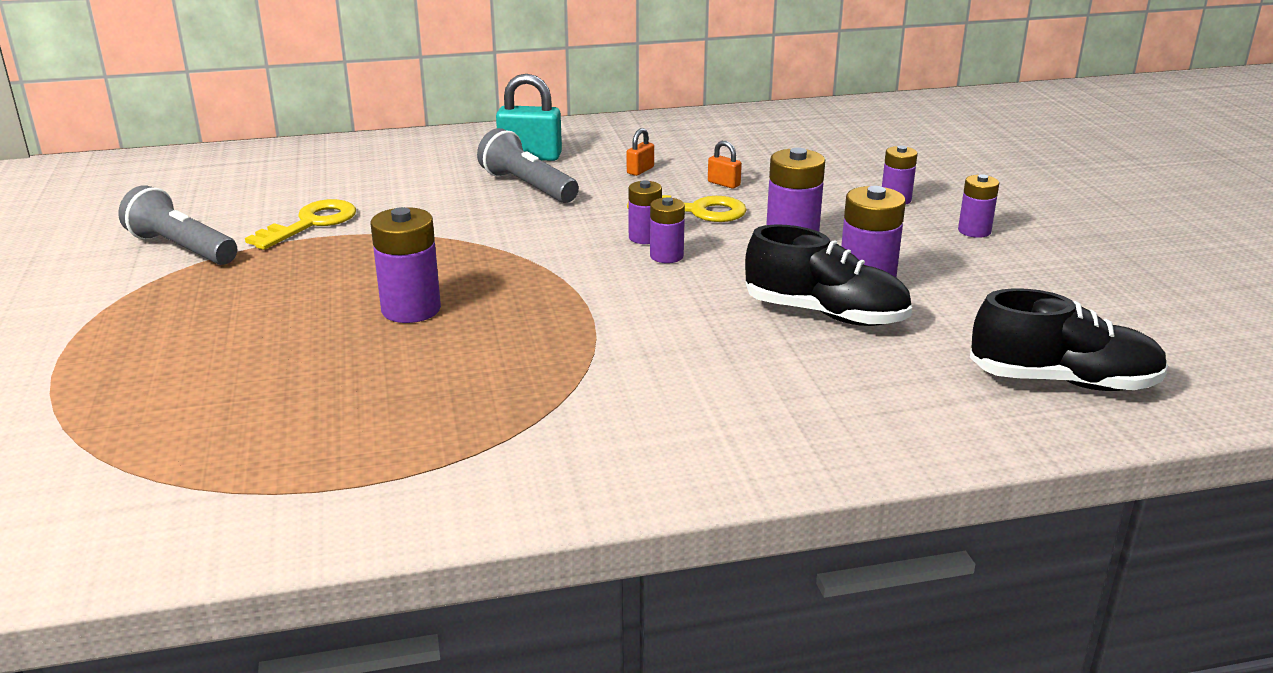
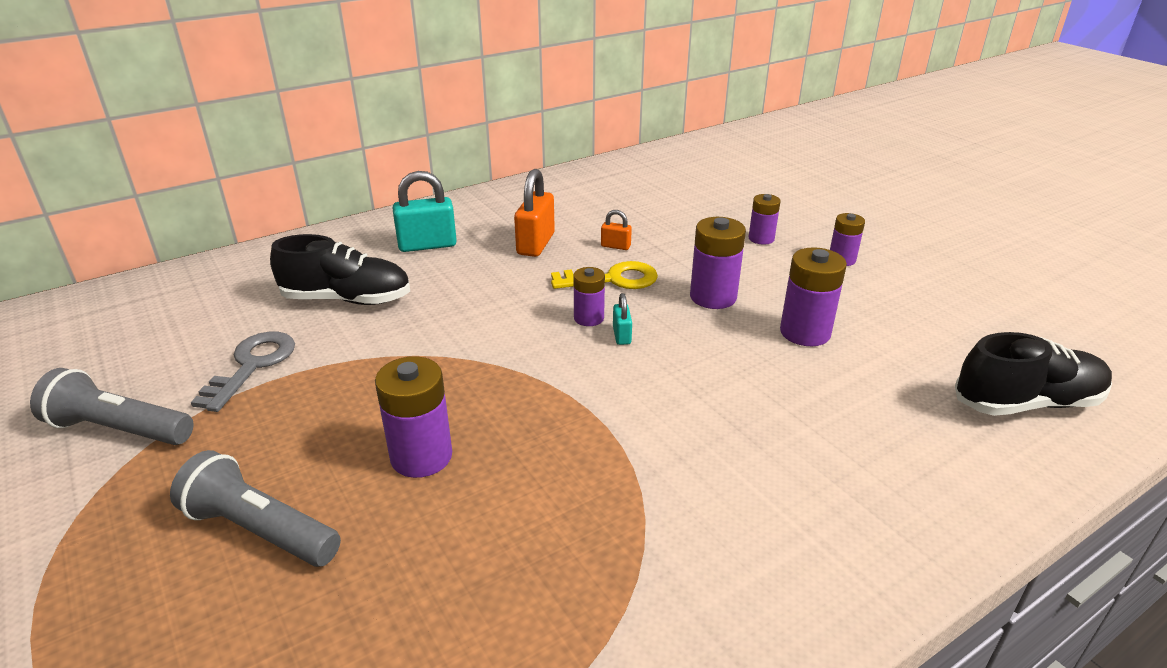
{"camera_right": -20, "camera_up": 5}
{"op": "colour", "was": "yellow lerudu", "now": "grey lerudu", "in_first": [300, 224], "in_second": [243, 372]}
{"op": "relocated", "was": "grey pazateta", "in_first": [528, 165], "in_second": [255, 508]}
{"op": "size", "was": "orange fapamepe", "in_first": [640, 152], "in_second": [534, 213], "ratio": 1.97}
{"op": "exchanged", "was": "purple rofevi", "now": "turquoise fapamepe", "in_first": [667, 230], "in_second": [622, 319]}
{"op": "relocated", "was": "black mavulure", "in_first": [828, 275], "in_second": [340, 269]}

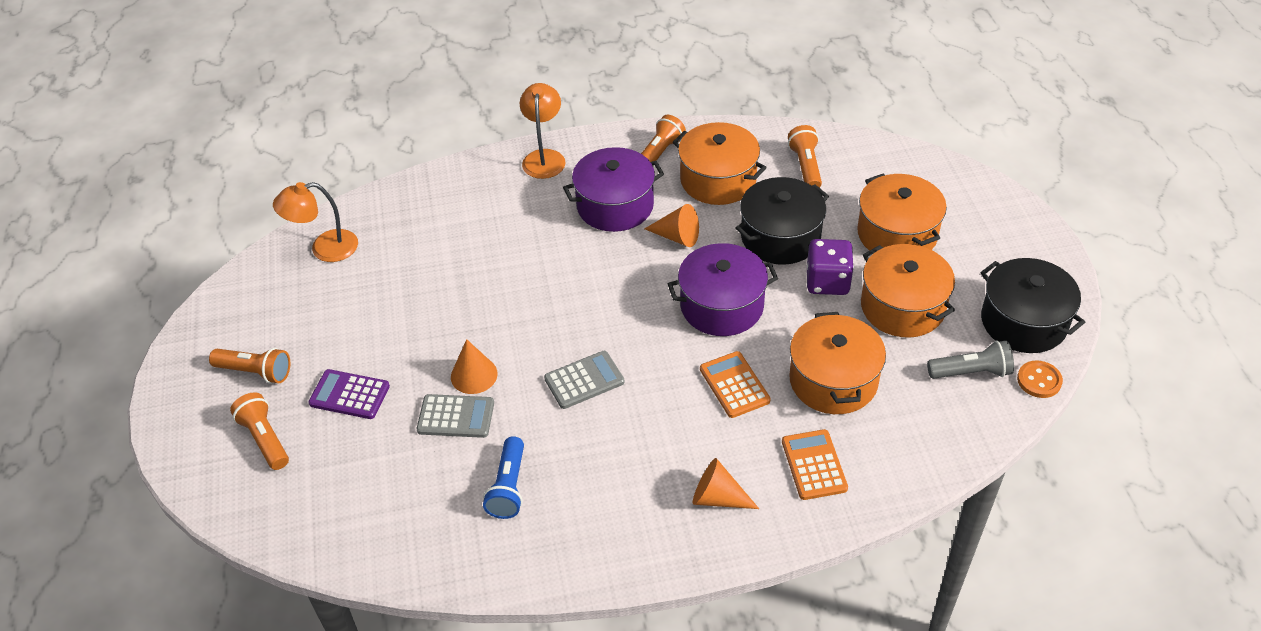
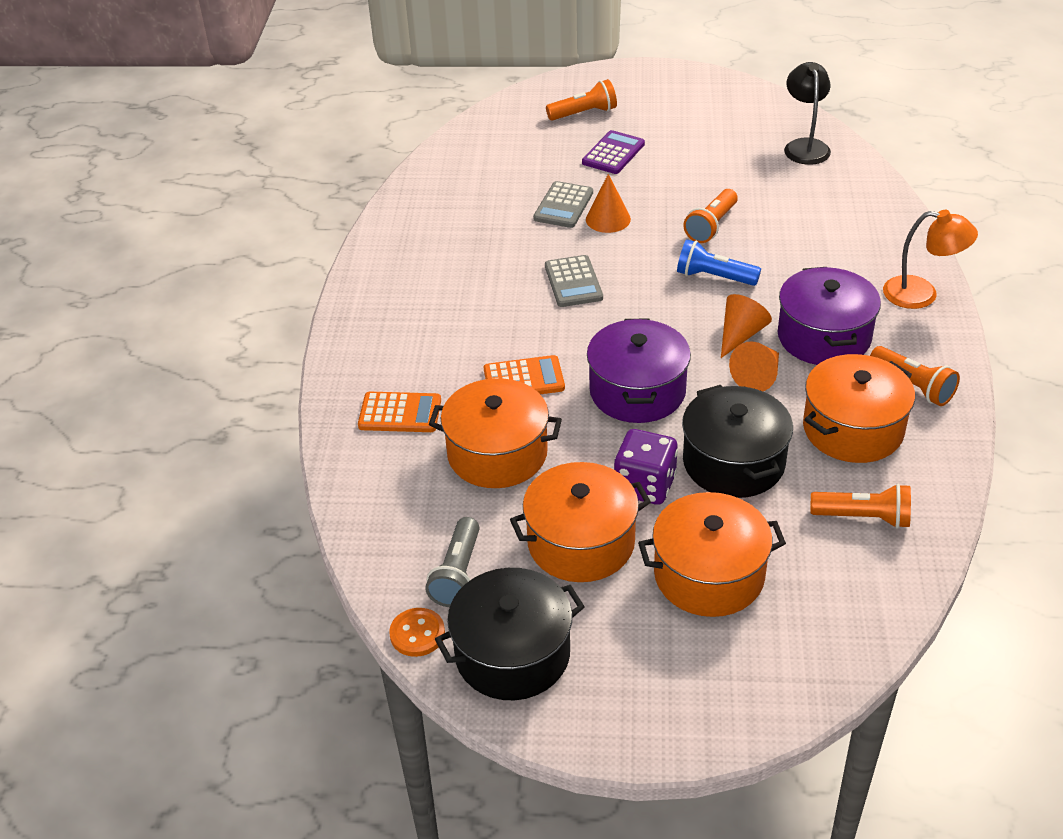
{"camera_right": 105, "camera_up": -5}
{"op": "relocated", "was": "orange pazateta", "in_first": [249, 366], "in_second": [710, 216]}
{"op": "colour", "was": "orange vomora", "now": "black vomora", "in_first": [315, 222], "in_second": [807, 113]}
{"op": "relocated", "was": "blue pazateta", "in_first": [503, 477], "in_second": [719, 263]}
{"op": "relocated", "was": "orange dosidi", "in_first": [726, 483], "in_second": [746, 326]}

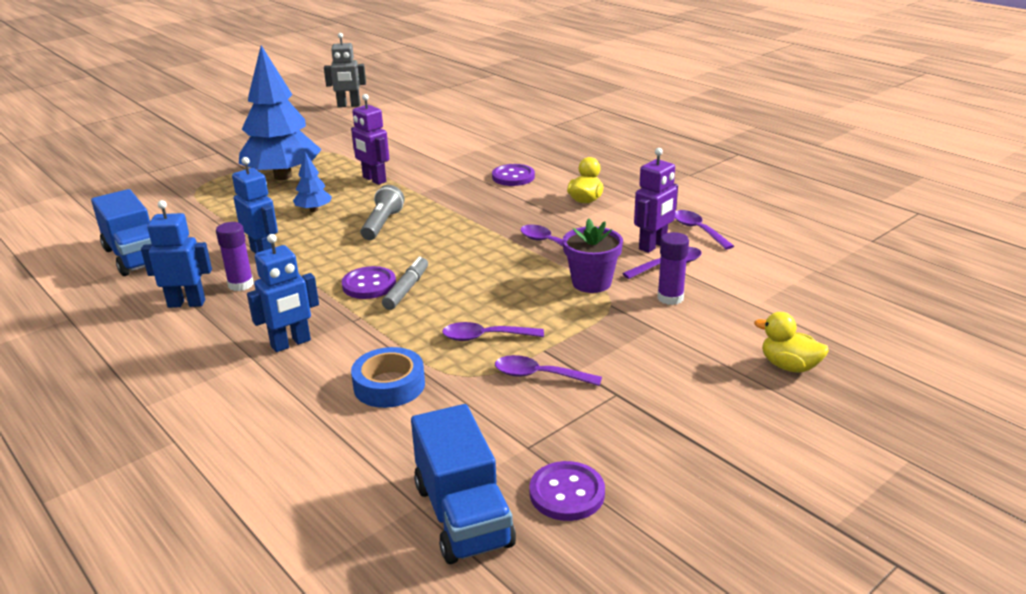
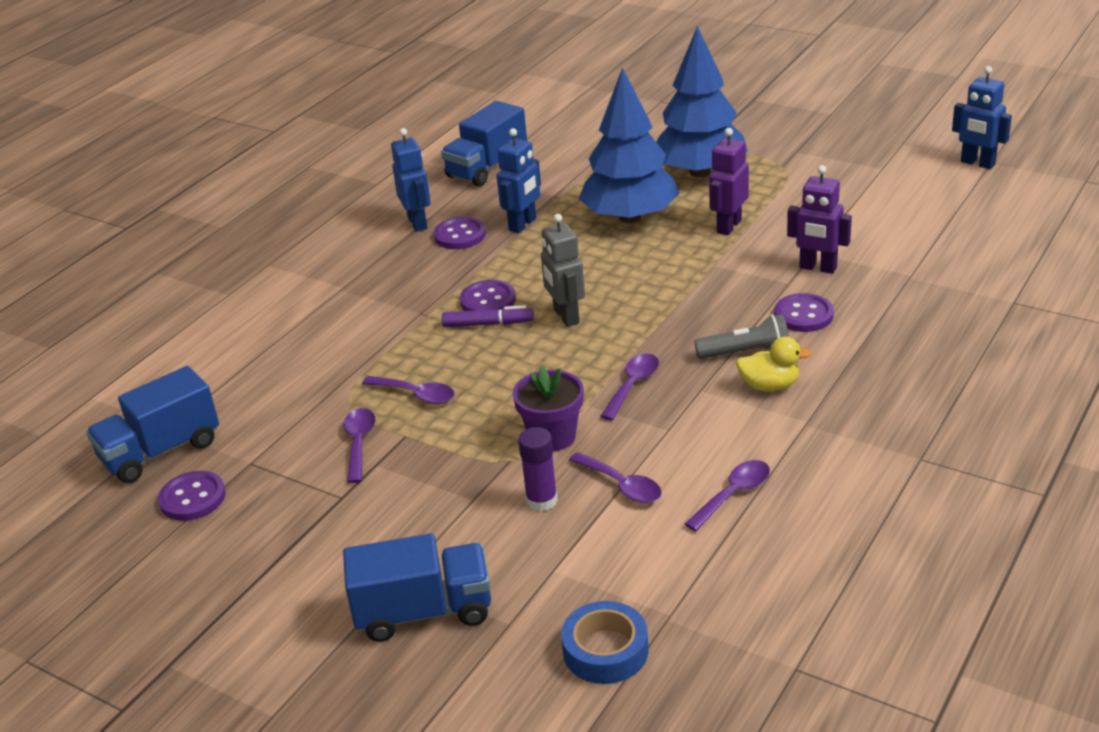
{"camera_right": 75, "camera_up": 5}
{"op": "exchanged", "was": "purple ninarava", "now": "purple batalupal", "in_first": [235, 256], "in_second": [460, 233]}
{"op": "relocated", "was": "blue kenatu", "in_first": [283, 293], "in_second": [982, 117]}
{"op": "size", "was": "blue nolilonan", "in_first": [312, 182], "in_second": [629, 145], "ratio": 2.29}
{"op": "relocated", "was": "grey kenatu", "in_first": [345, 70], "in_second": [563, 270]}
{"op": "relocated", "was": "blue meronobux", "in_first": [388, 377], "in_second": [605, 642]}
{"op": "relocated", "was": "grey pazateta", "in_first": [383, 212], "in_second": [741, 336]}
{"op": "colour", "was": "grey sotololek", "now": "purple sotololek", "in_first": [405, 283], "in_second": [488, 316]}
{"op": "spun", "was": "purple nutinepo", "in_first": [493, 331], "in_second": [408, 390], "clockwise": 135}
{"op": "relocated", "was": "purple kenatu", "in_first": [656, 200], "in_second": [819, 219]}
{"op": "exchanged", "was": "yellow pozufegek", "now": "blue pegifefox", "in_first": [791, 342], "in_second": [417, 588]}

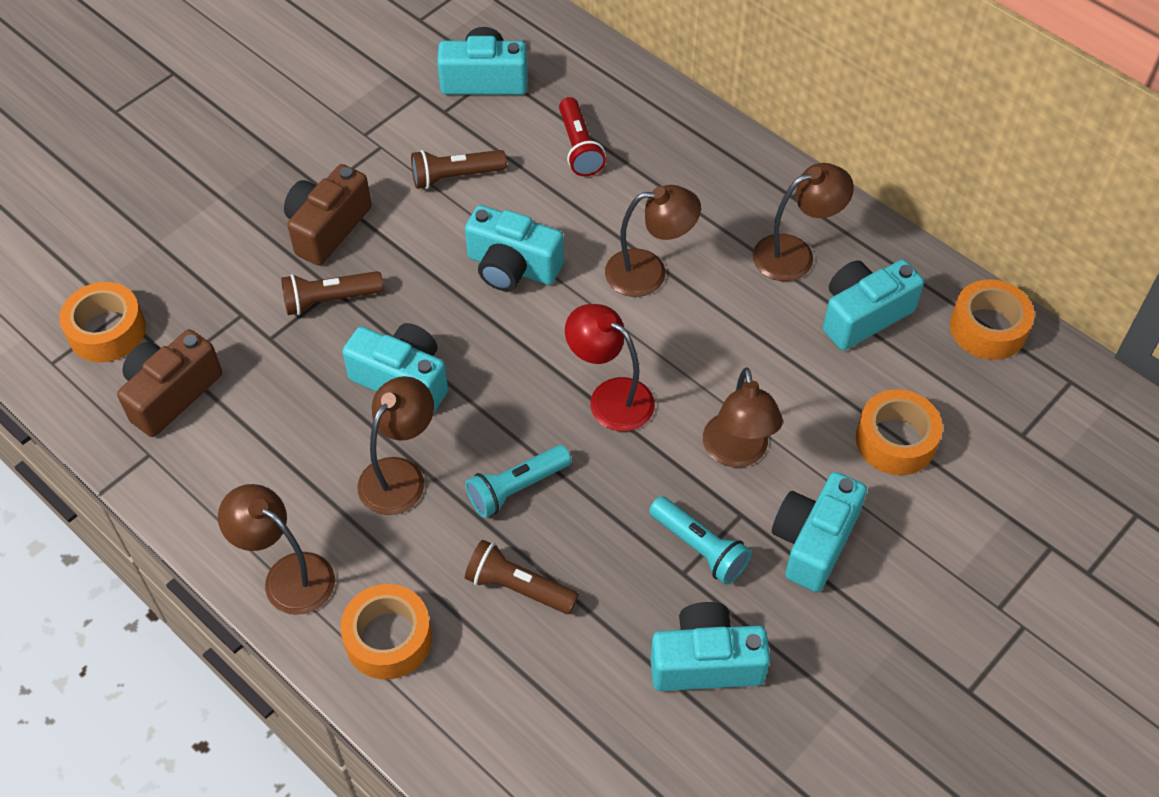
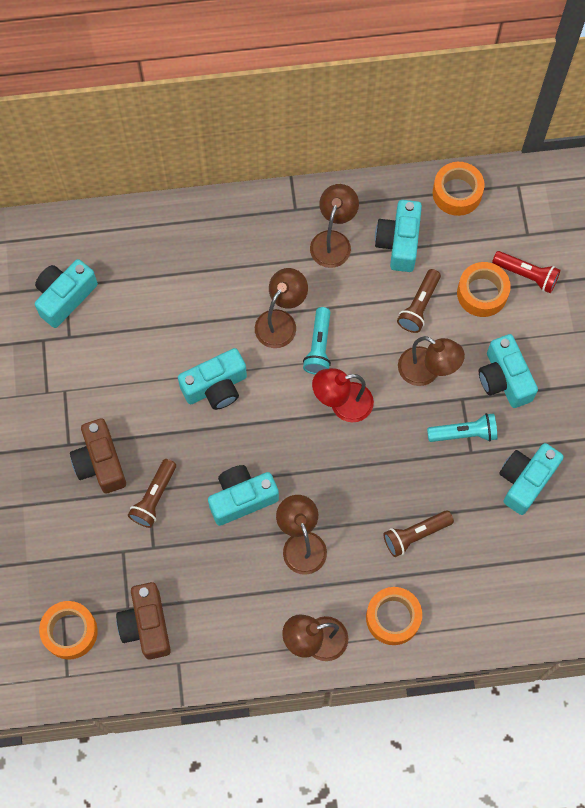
{"camera_right": -50, "camera_up": 15}
{"op": "relocated", "was": "brown pazateta", "in_first": [459, 169], "in_second": [419, 301]}
{"op": "relocated", "was": "turquoise pazateta", "in_first": [518, 481], "in_second": [317, 340]}
{"op": "relocated", "was": "red pazateta", "in_first": [582, 136], "in_second": [526, 272]}

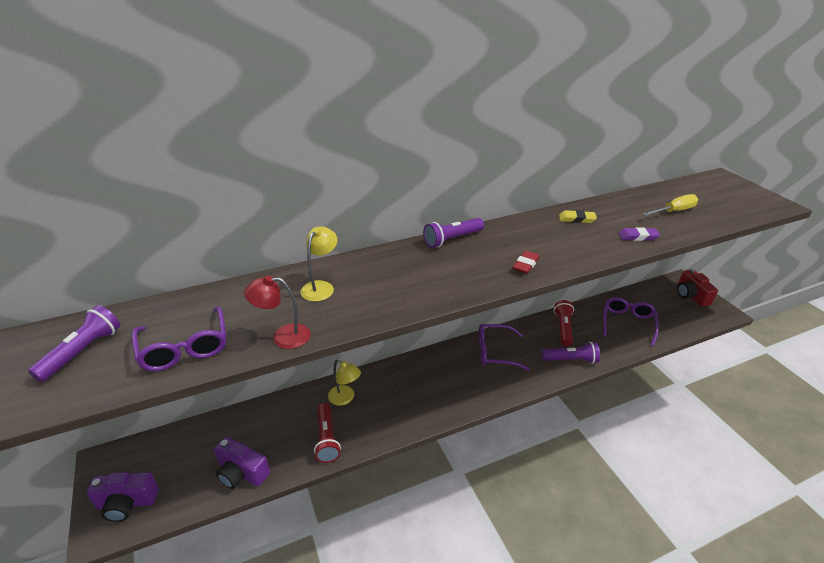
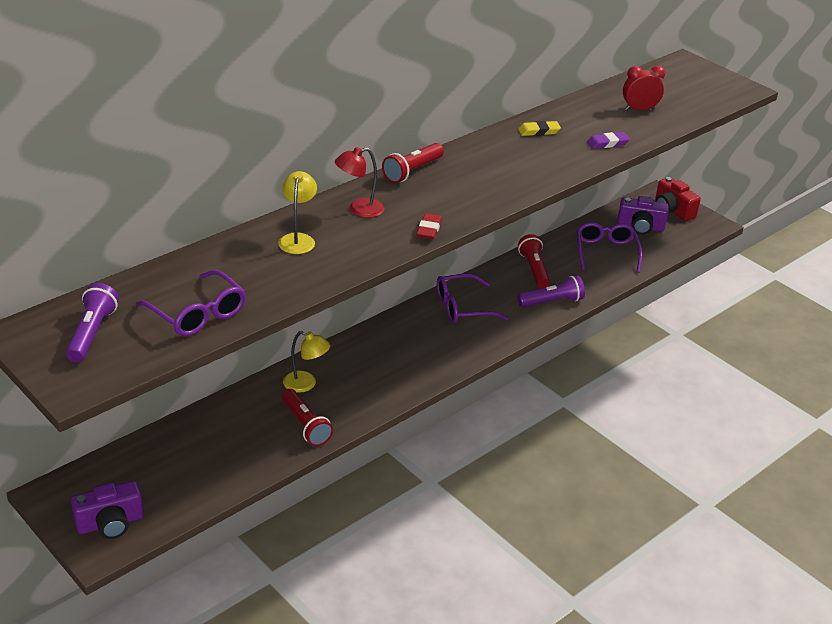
{"camera_right": -20, "camera_up": 0}
{"op": "relocated", "was": "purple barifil", "in_first": [242, 463], "in_second": [643, 215]}
{"op": "relocated", "was": "red vomora", "in_first": [277, 312], "in_second": [359, 182]}
{"op": "colour", "was": "purple pazateta", "now": "red pazateta", "in_first": [453, 233], "in_second": [413, 163]}
{"op": "relocated", "was": "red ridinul", "in_first": [526, 262], "in_second": [429, 226]}
{"op": "exchanged", "was": "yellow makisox", "now": "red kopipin", "in_first": [670, 205], "in_second": [644, 88]}

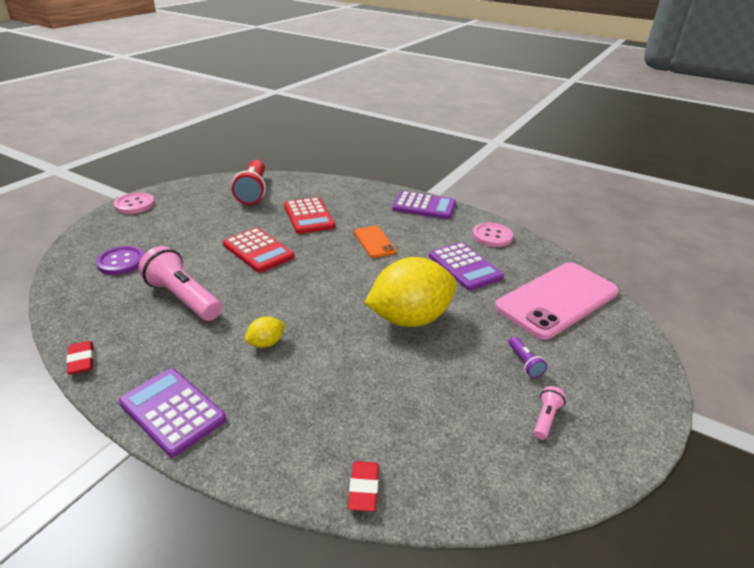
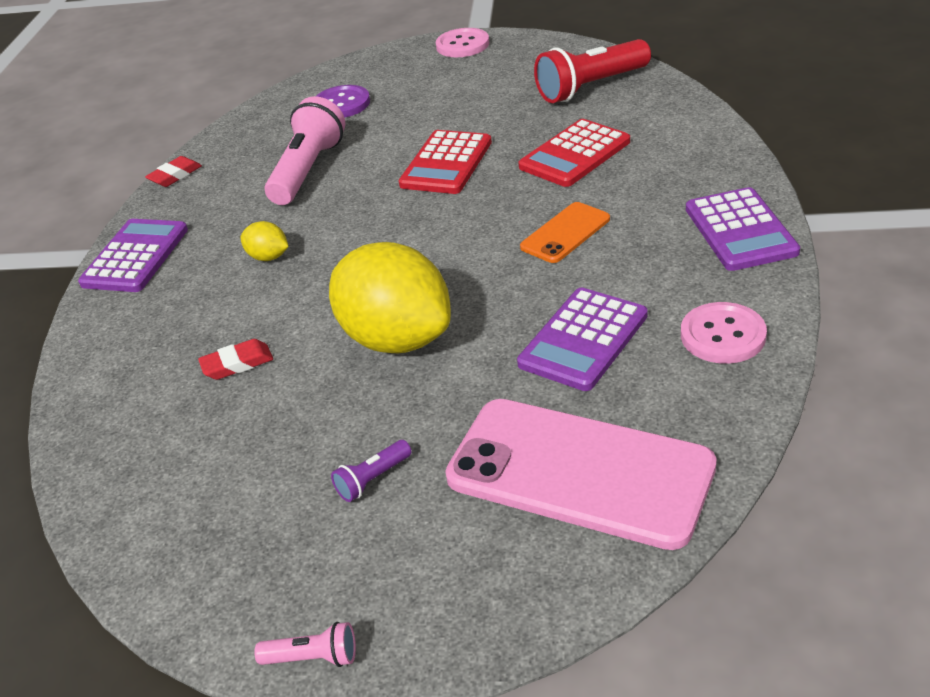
{"camera_right": 70, "camera_up": 5}
{"op": "relocated", "was": "red ridinul", "in_first": [363, 486], "in_second": [235, 359]}
{"op": "relocated", "was": "pink pazateta", "in_first": [550, 413], "in_second": [305, 644]}

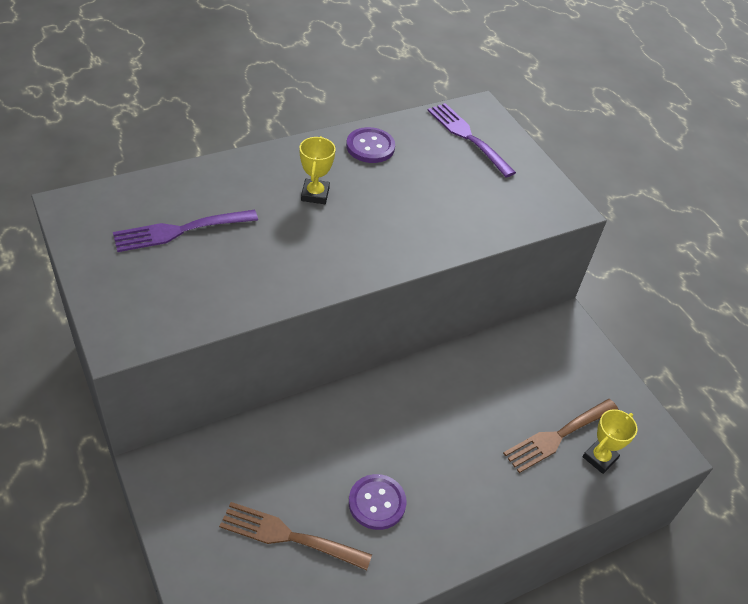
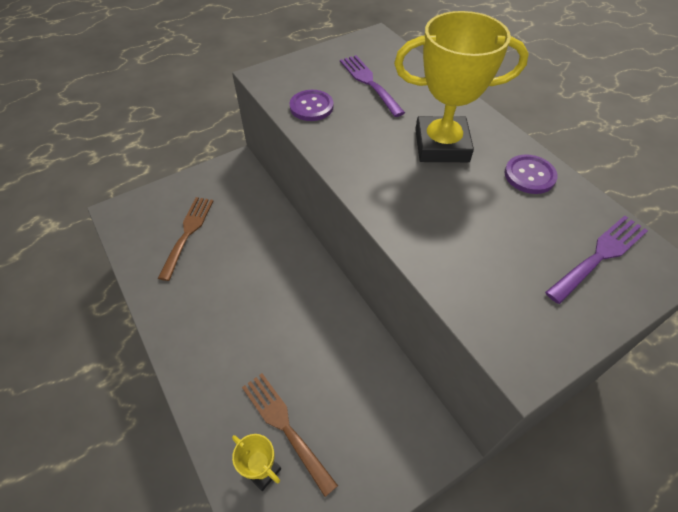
{"camera_right": 90, "camera_up": 5}
{"op": "size", "was": "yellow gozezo", "in_first": [317, 170], "in_second": [461, 86], "ratio": 2.19}
{"op": "relocated", "was": "purple batalupal", "in_first": [378, 502], "in_second": [311, 105]}

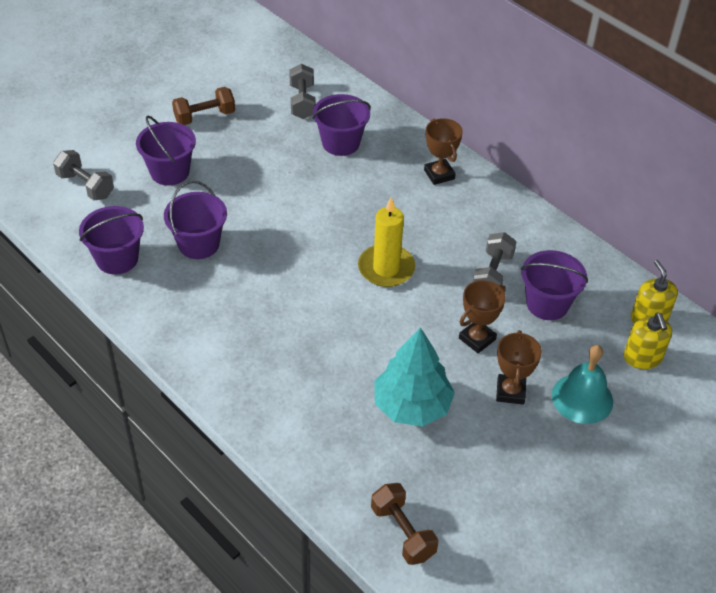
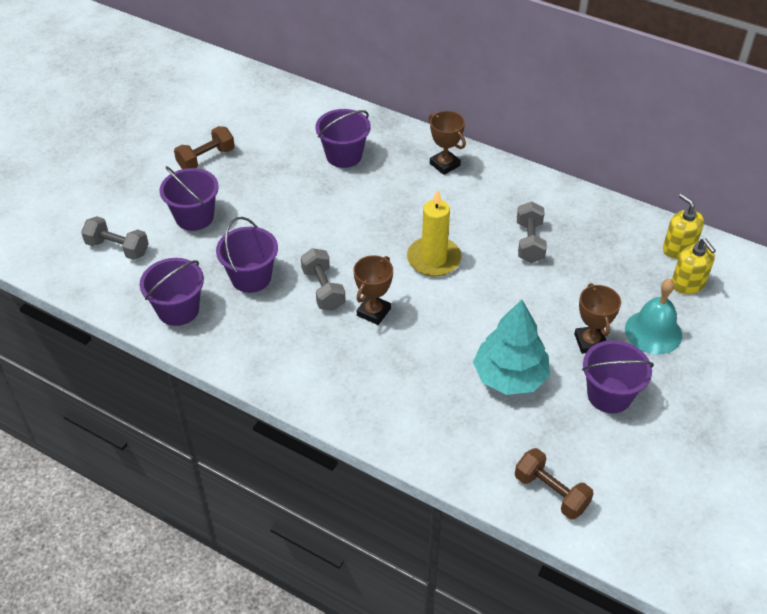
{"camera_right": -15, "camera_up": 0}
{"op": "relocated", "was": "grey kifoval", "in_first": [302, 91], "in_second": [323, 279]}
{"op": "relocated", "was": "brown gozezo", "in_first": [482, 316], "in_second": [373, 290]}
{"op": "relocated", "was": "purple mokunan", "in_first": [554, 285], "in_second": [618, 376]}

